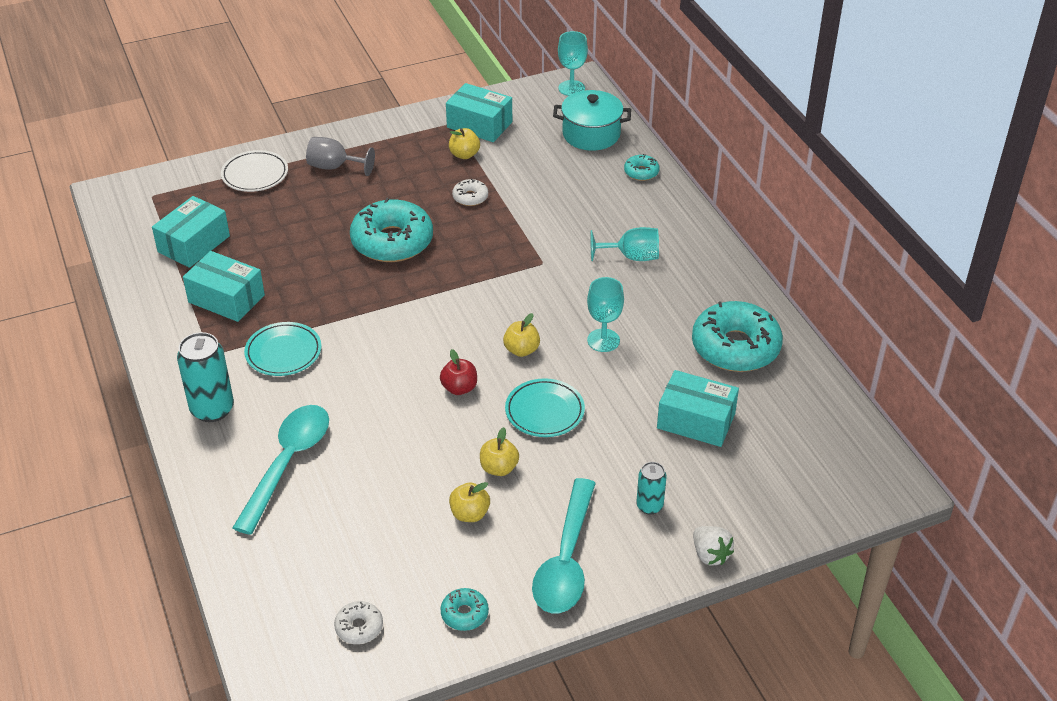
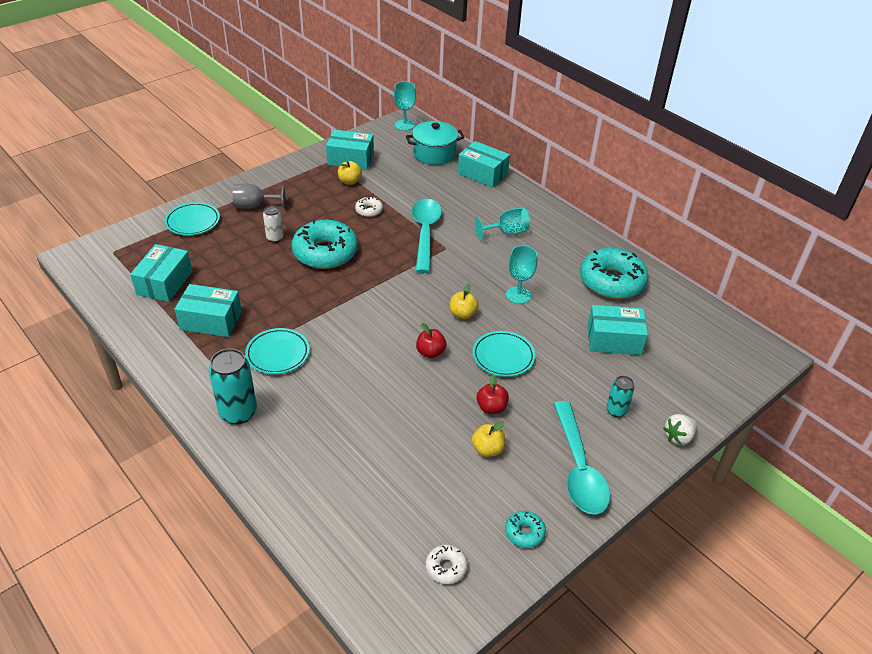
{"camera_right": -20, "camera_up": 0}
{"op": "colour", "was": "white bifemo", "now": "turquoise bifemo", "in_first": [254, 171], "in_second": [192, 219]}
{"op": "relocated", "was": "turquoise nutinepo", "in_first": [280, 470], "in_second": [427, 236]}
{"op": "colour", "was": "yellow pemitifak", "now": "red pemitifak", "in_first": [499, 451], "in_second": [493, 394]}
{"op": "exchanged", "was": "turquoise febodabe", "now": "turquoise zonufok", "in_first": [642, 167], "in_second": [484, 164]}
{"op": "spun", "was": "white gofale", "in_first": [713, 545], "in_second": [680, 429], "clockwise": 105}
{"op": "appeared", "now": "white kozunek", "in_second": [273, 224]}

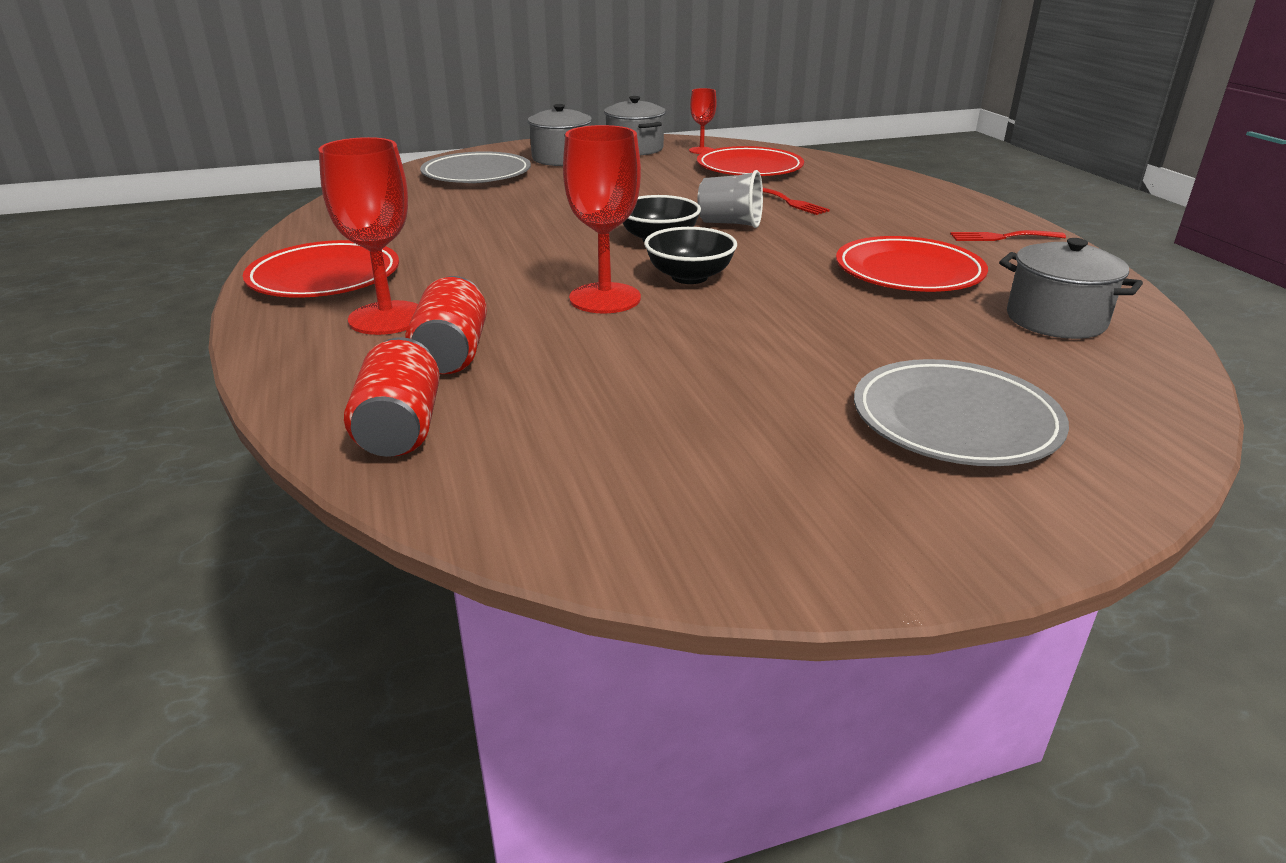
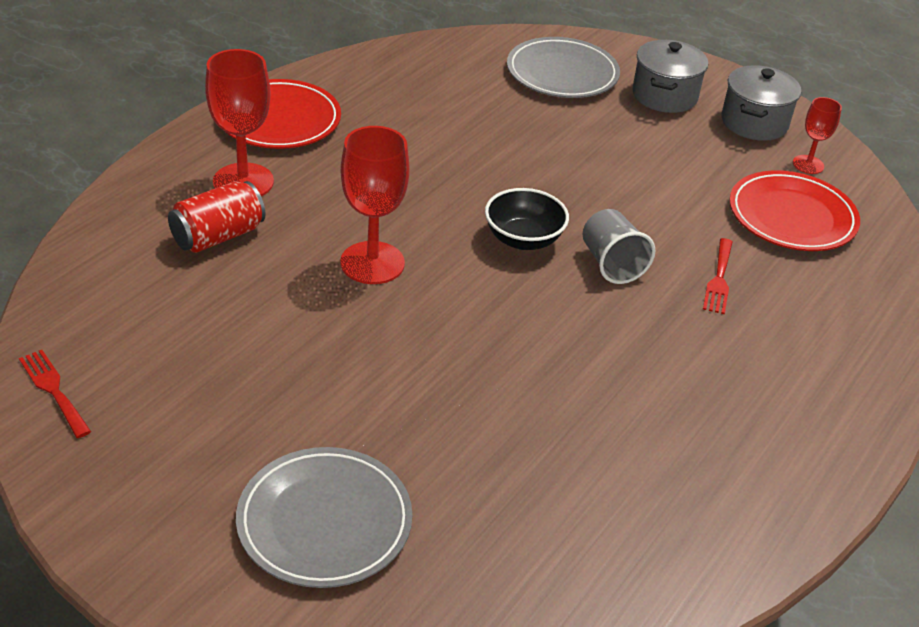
{"camera_right": 50, "camera_up": 10}
{"op": "missing", "was": "red kozunek", "in_first": [392, 397]}
{"op": "missing", "was": "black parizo", "in_first": [690, 255]}
{"op": "missing", "was": "red bifemo", "in_first": [912, 264]}
{"op": "relocated", "was": "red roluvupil", "in_first": [1008, 235], "in_second": [55, 394]}
{"op": "missing", "was": "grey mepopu", "in_first": [1071, 288]}

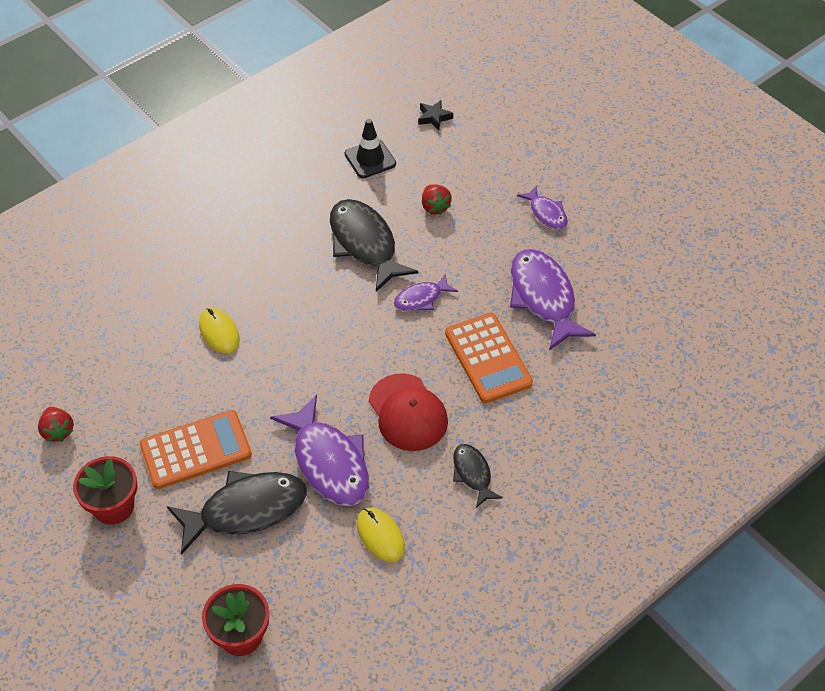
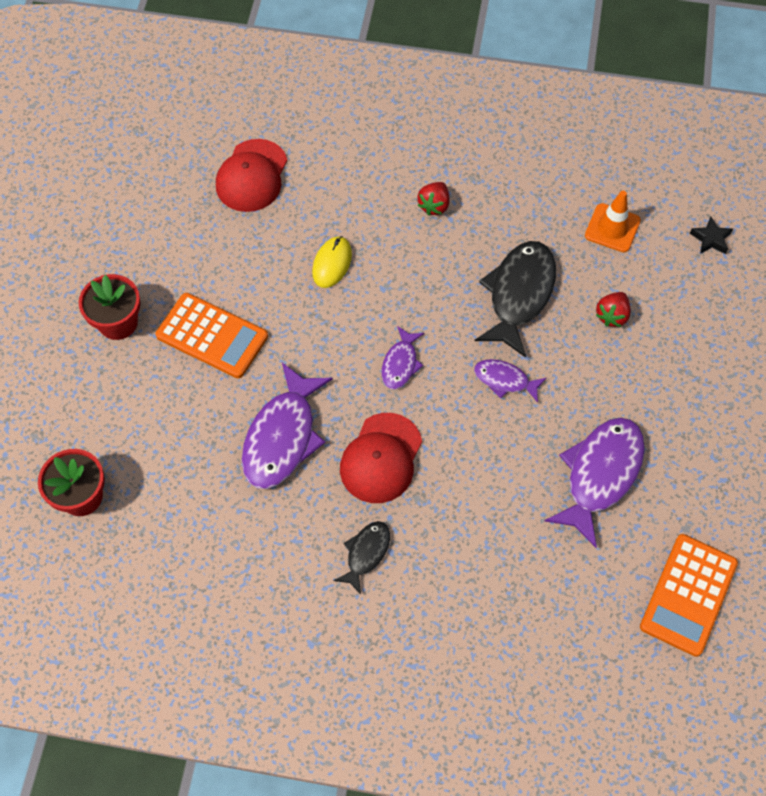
{"camera_right": 50, "camera_up": 10}
{"op": "relocated", "was": "red gofale", "in_first": [56, 424], "in_second": [433, 198]}
{"op": "missing", "was": "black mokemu", "in_first": [237, 513]}
{"op": "colour", "was": "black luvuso", "now": "orange luvuso", "in_first": [370, 148], "in_second": [613, 221]}
{"op": "missing", "was": "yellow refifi", "in_first": [381, 535]}
{"op": "relocated", "was": "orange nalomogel", "in_first": [489, 358], "in_second": [689, 595]}
{"op": "relocated", "was": "purple mokemu", "in_first": [542, 207], "in_second": [403, 357]}
{"op": "appeared", "now": "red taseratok", "in_second": [251, 175]}

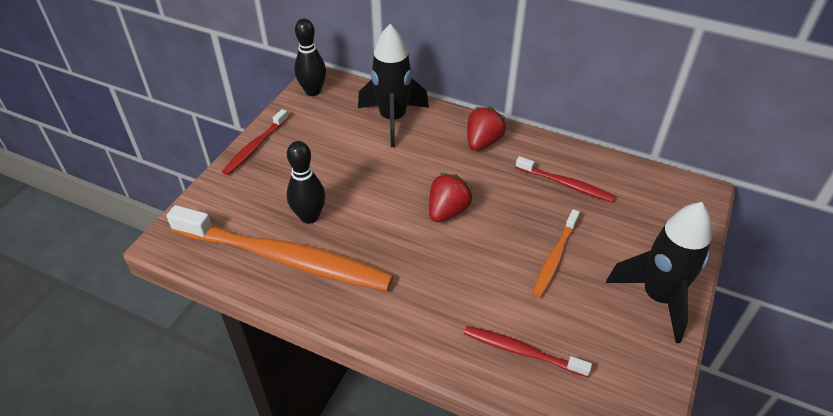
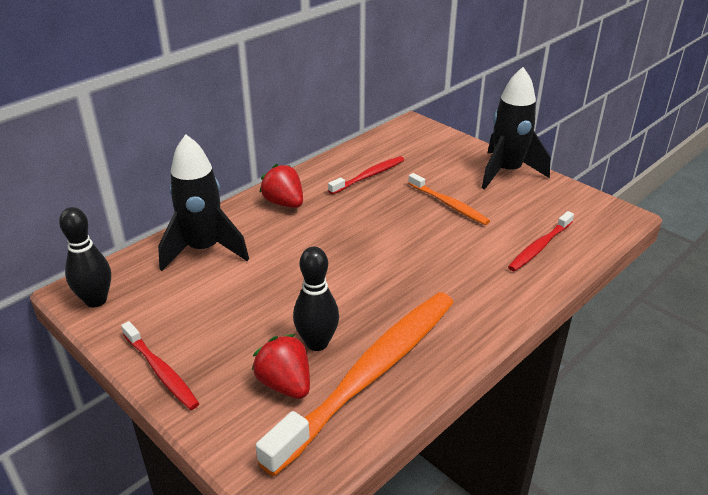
{"camera_right": -70, "camera_up": -10}
{"op": "relocated", "was": "red gofale", "in_first": [451, 197], "in_second": [281, 366]}

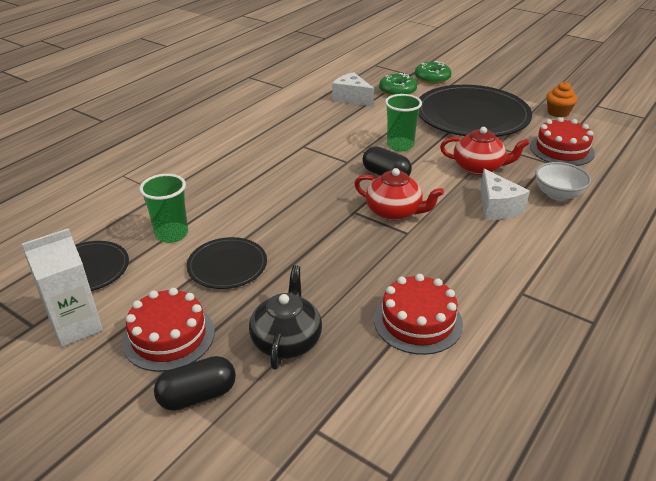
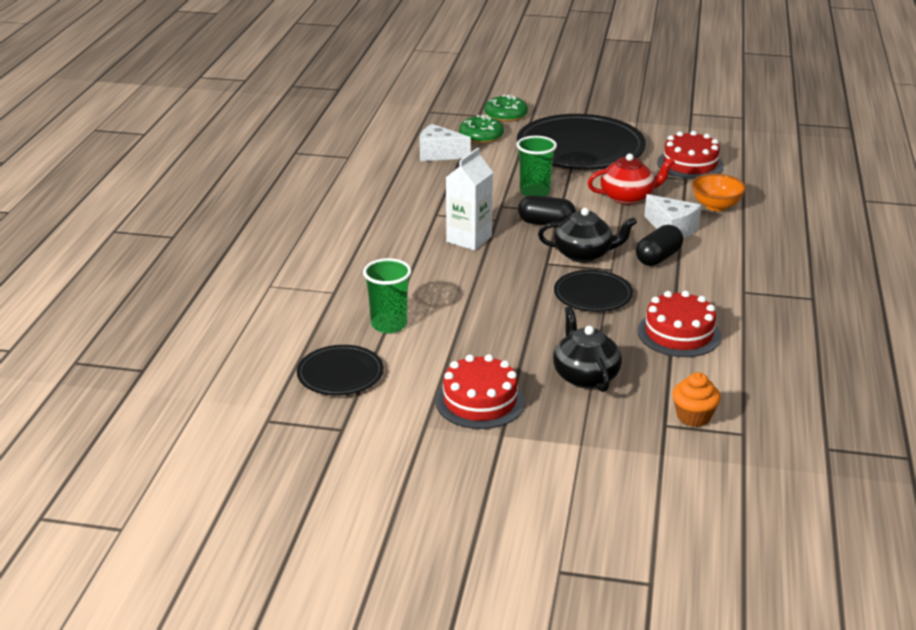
{"camera_right": -25, "camera_up": -5}
{"op": "relocated", "was": "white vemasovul", "in_first": [62, 287], "in_second": [469, 199]}
{"op": "relocated", "was": "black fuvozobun", "in_first": [195, 383], "in_second": [659, 245]}
{"op": "relocated", "was": "black bifemo", "in_first": [227, 263], "in_second": [593, 291]}
{"op": "colour", "was": "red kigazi", "now": "black kigazi", "in_first": [399, 194], "in_second": [587, 235]}
{"op": "colour", "was": "white parizo", "now": "orange parizo", "in_first": [563, 181], "in_second": [719, 192]}
{"op": "relocated", "was": "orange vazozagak", "in_first": [562, 100], "in_second": [696, 399]}

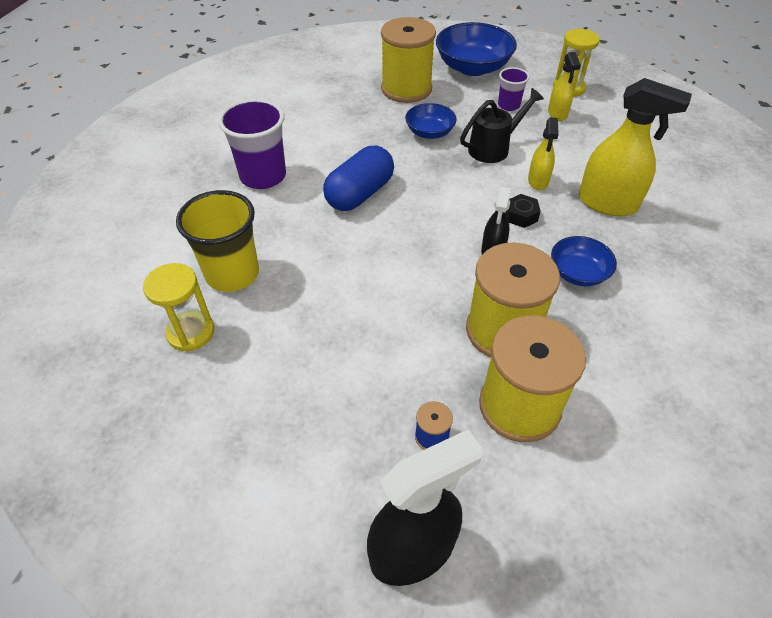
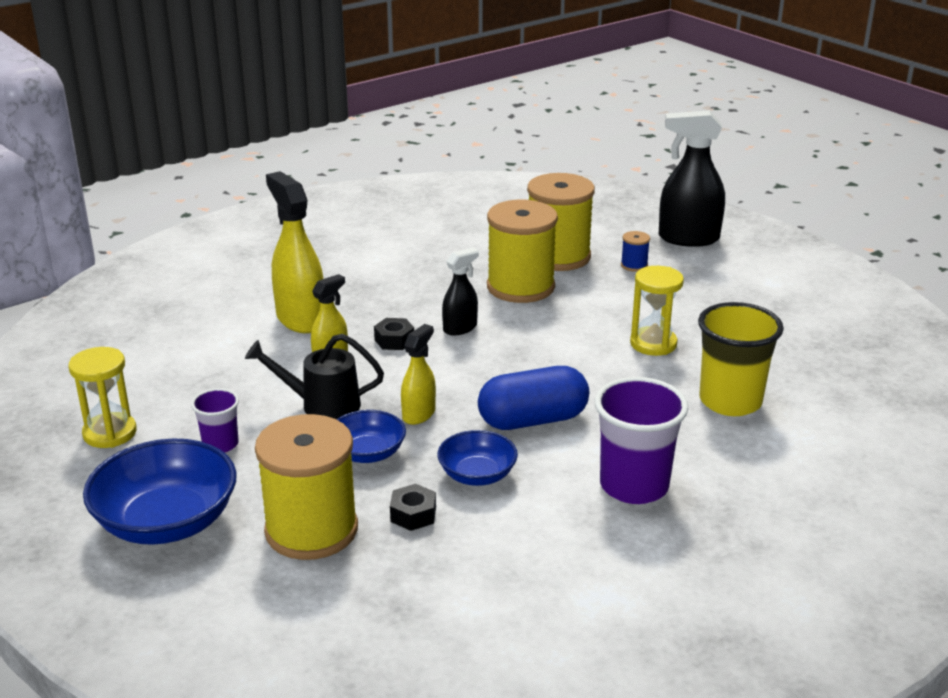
{"camera_right": -145, "camera_up": -20}
{"op": "relocated", "was": "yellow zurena", "in_first": [178, 307], "in_second": [657, 311]}
{"op": "relocated", "was": "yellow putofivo", "in_first": [564, 86], "in_second": [418, 374]}
{"op": "relocated", "was": "blue parizo", "in_first": [584, 261], "in_second": [477, 458]}
{"op": "appeared", "now": "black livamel", "in_second": [413, 507]}

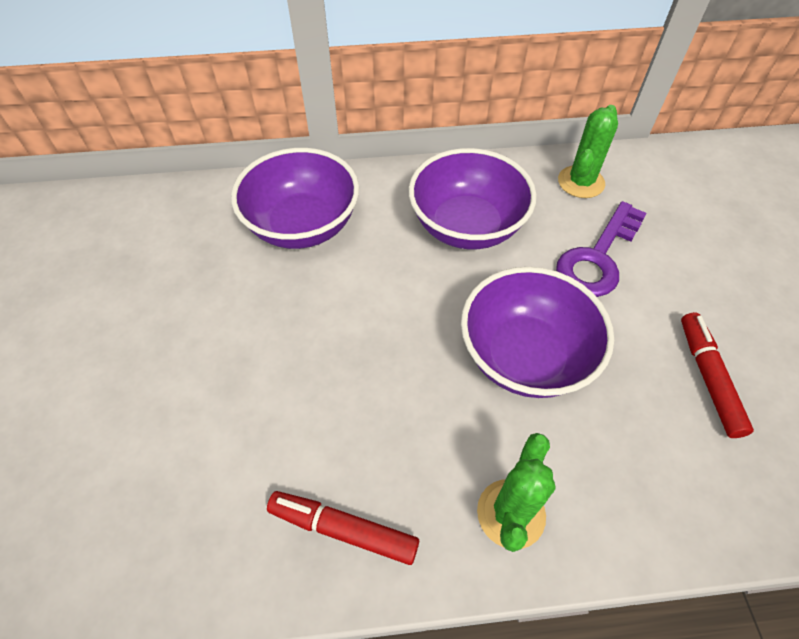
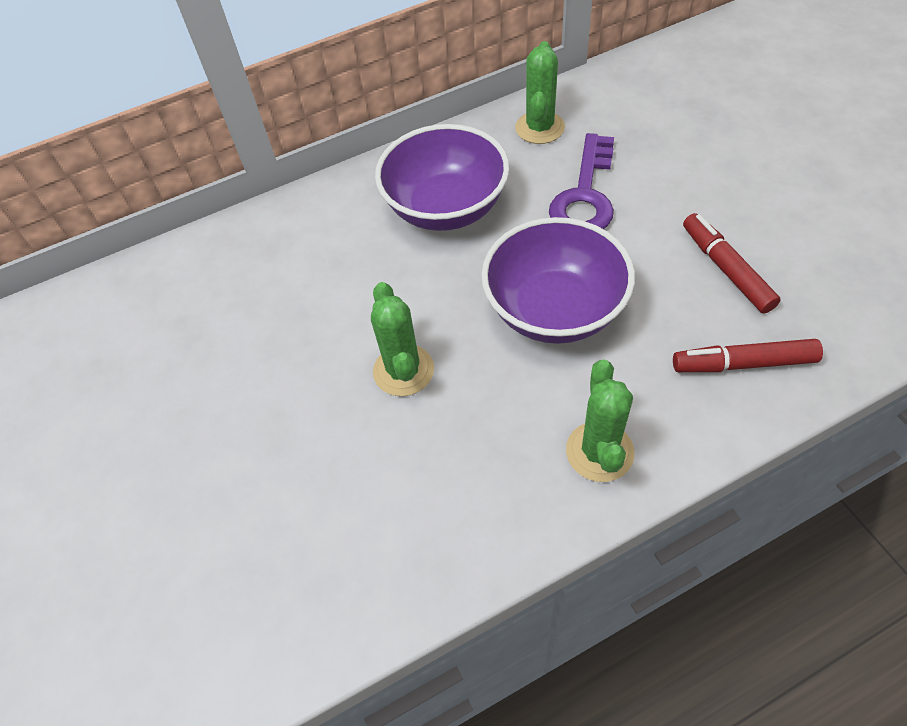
{"camera_right": -15, "camera_up": 0}
{"op": "missing", "was": "purple parizo", "in_first": [295, 198]}
{"op": "relocated", "was": "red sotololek", "in_first": [343, 528], "in_second": [748, 355]}
{"op": "appeared", "now": "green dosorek", "in_second": [402, 339]}

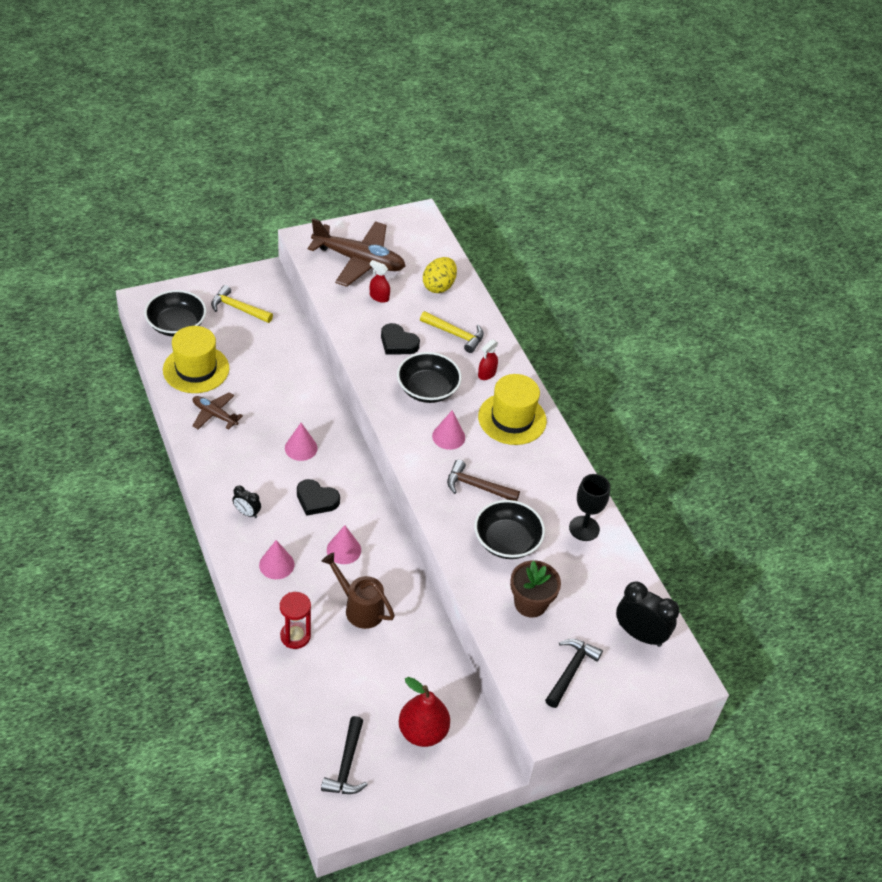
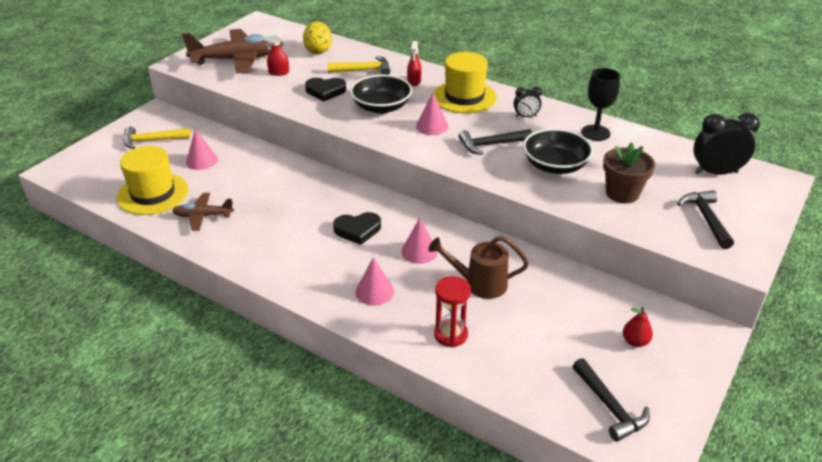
{"camera_right": -30, "camera_up": -10}
{"op": "missing", "was": "black parizo", "in_first": [175, 313]}
{"op": "relocated", "was": "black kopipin", "in_first": [247, 502], "in_second": [527, 102]}
{"op": "relocated", "was": "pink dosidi", "in_first": [301, 442], "in_second": [202, 149]}
{"op": "size", "was": "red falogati", "in_first": [424, 712], "in_second": [638, 327], "ratio": 0.52}
{"op": "colour", "was": "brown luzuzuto", "now": "black luzuzuto", "in_first": [483, 480], "in_second": [495, 142]}

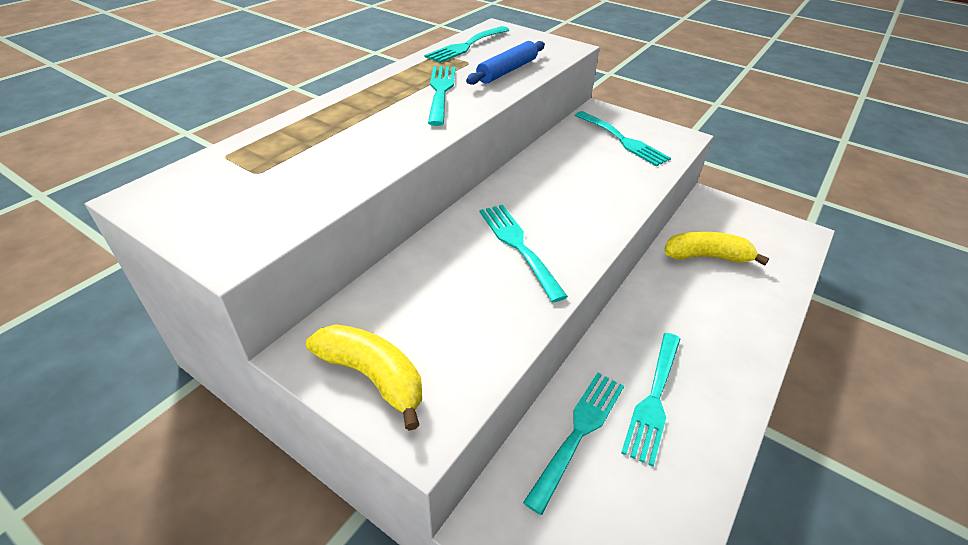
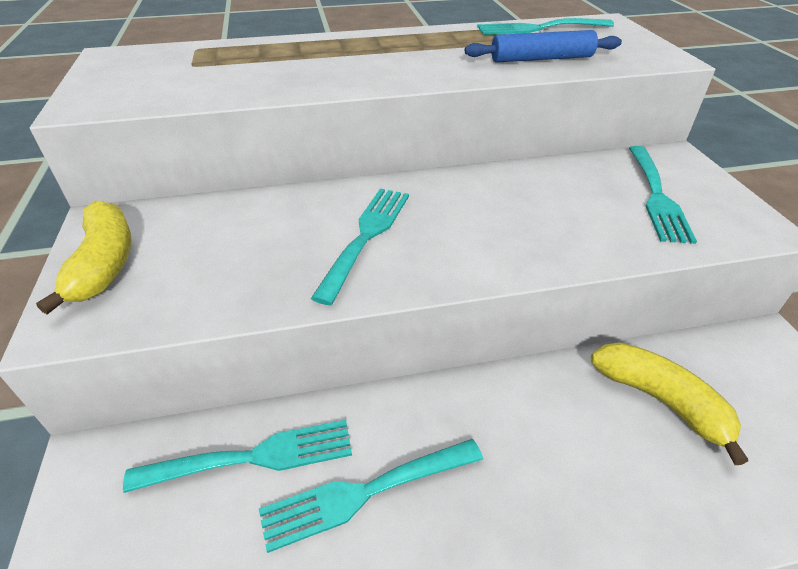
{"camera_right": 45, "camera_up": 0}
{"op": "missing", "was": "turquoise roluvupil", "in_first": [441, 96]}

